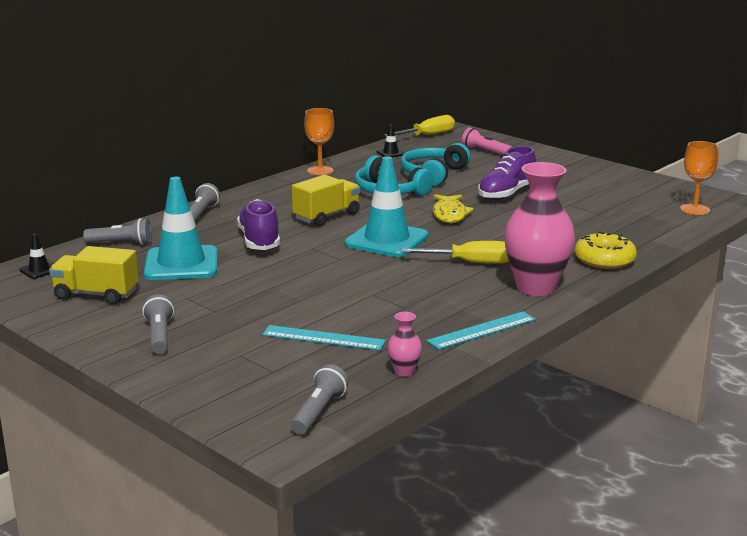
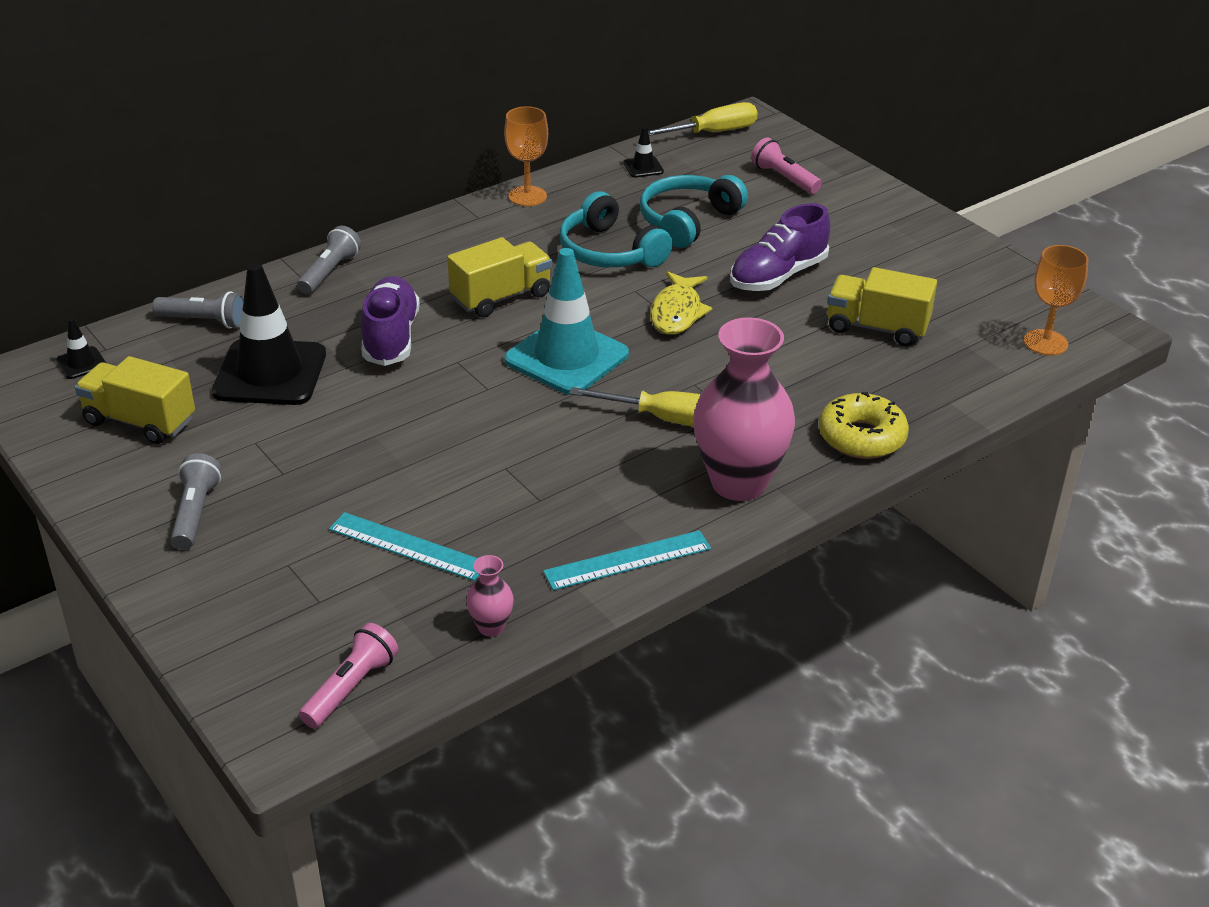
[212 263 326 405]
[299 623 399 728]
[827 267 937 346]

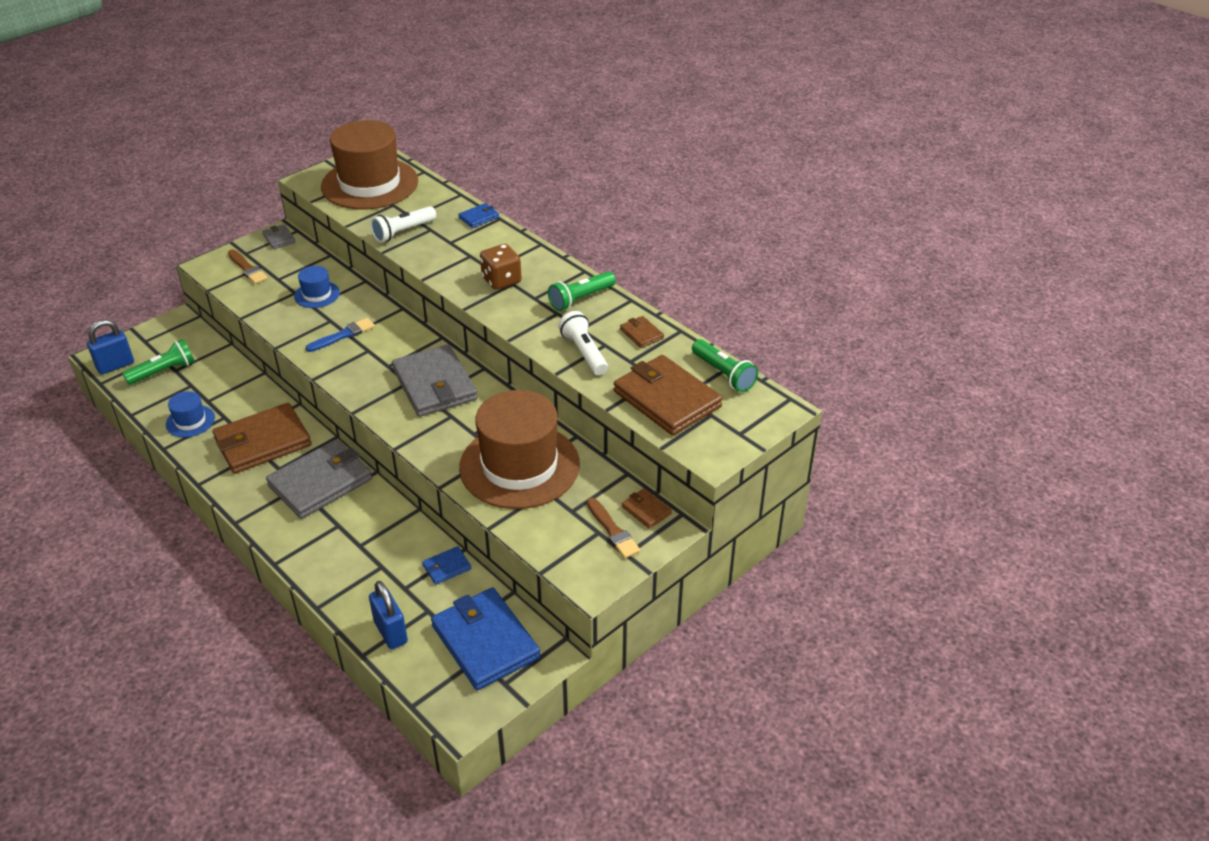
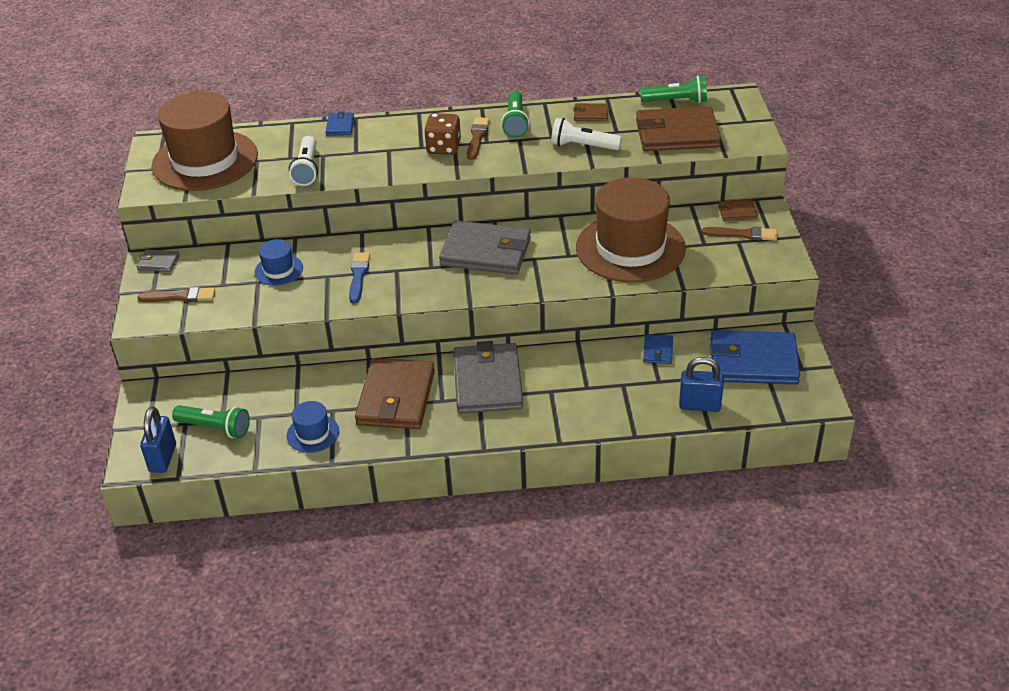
[172 405 250 438]
[467 117 490 160]

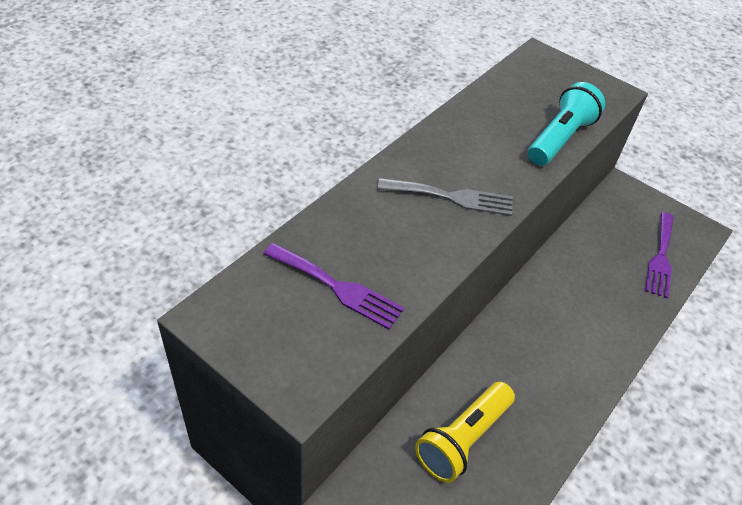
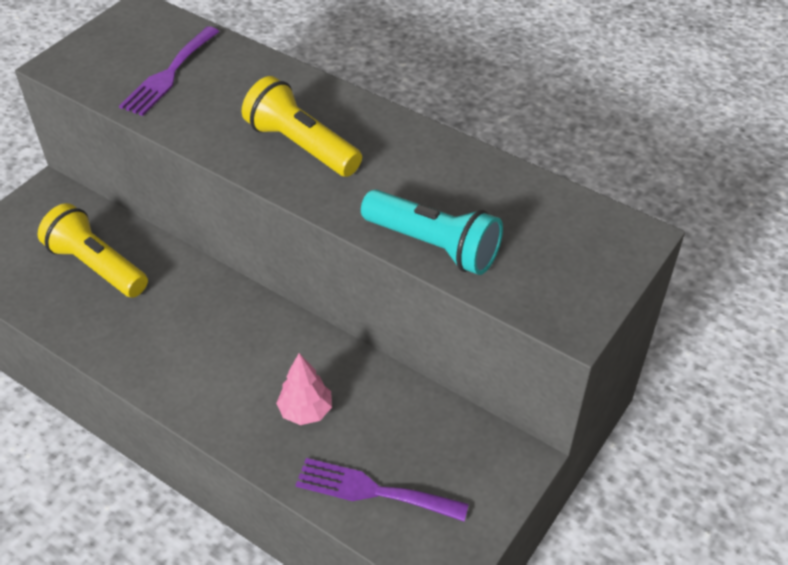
[242 76 362 177]
[276 353 332 425]

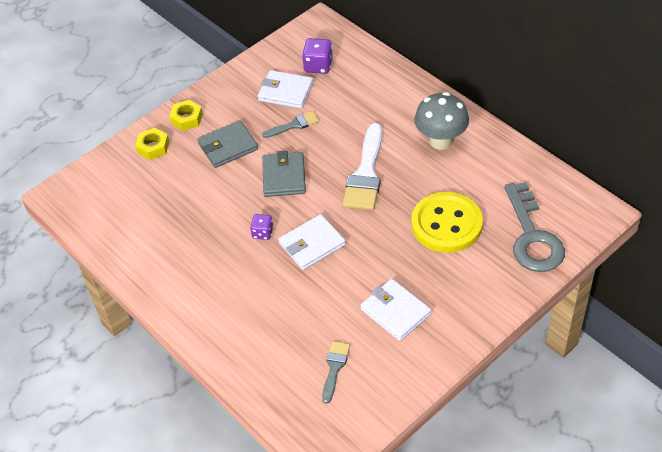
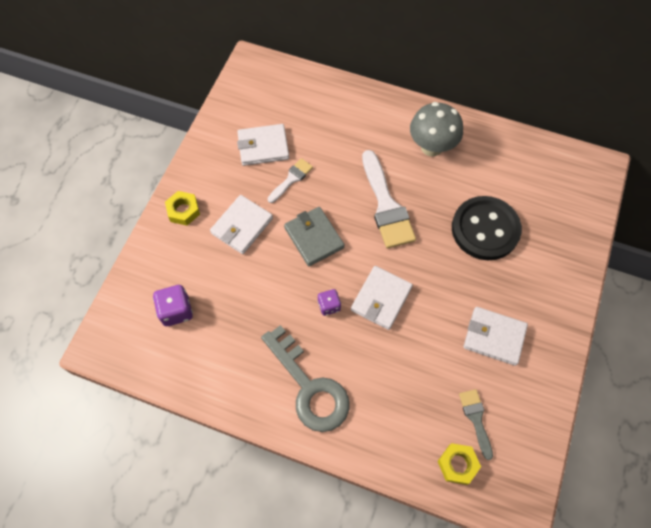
[438 443 481 485]
[210 195 273 254]
[268 158 313 203]
[153 285 193 326]
[452 196 522 260]
[261 325 349 432]

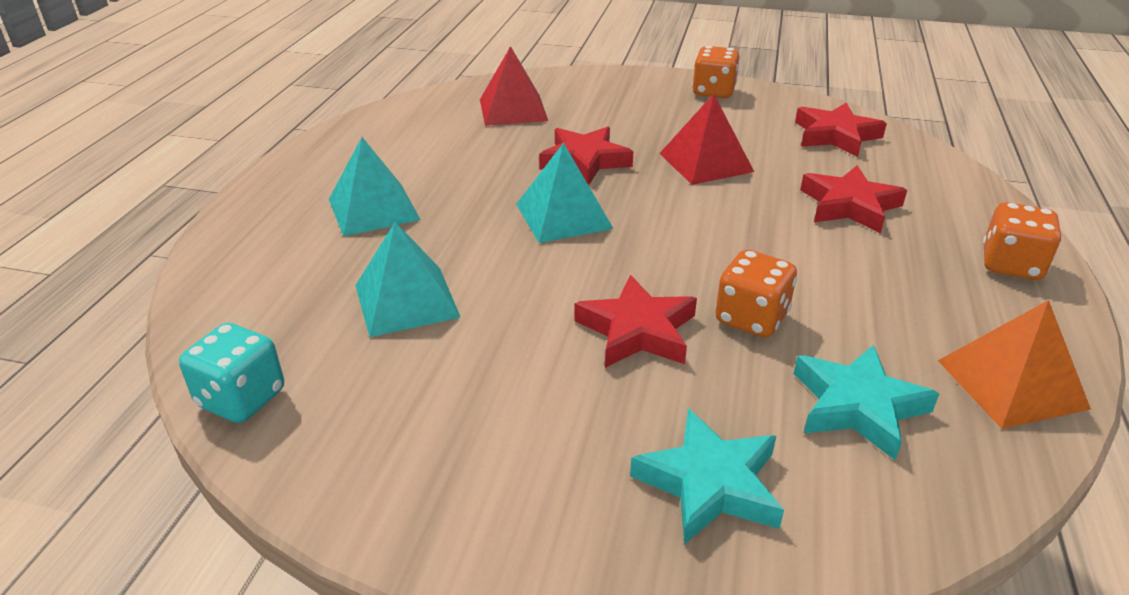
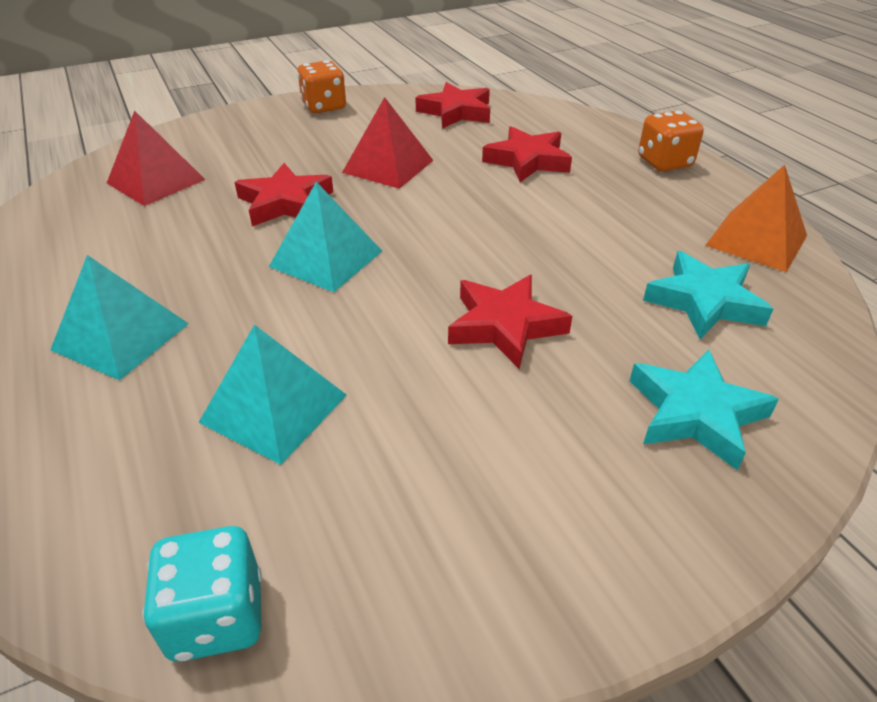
[715 250 797 338] (first image)

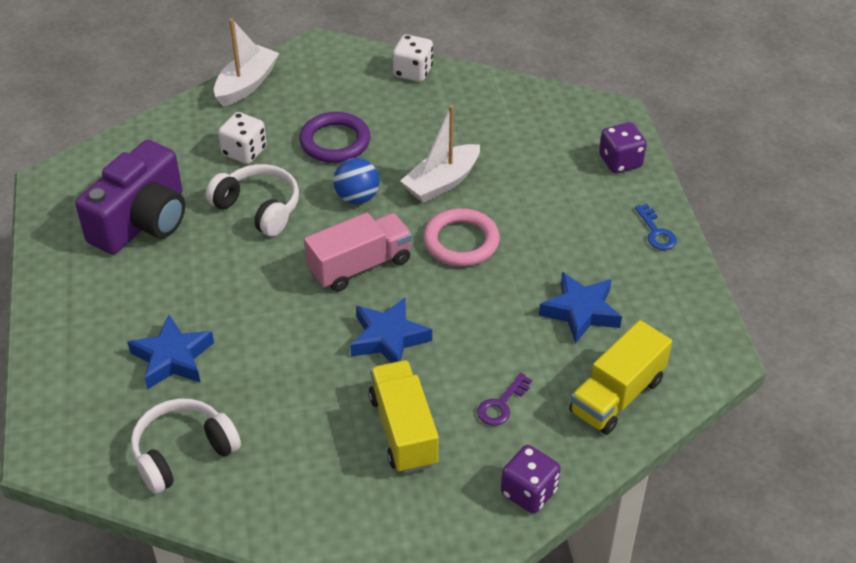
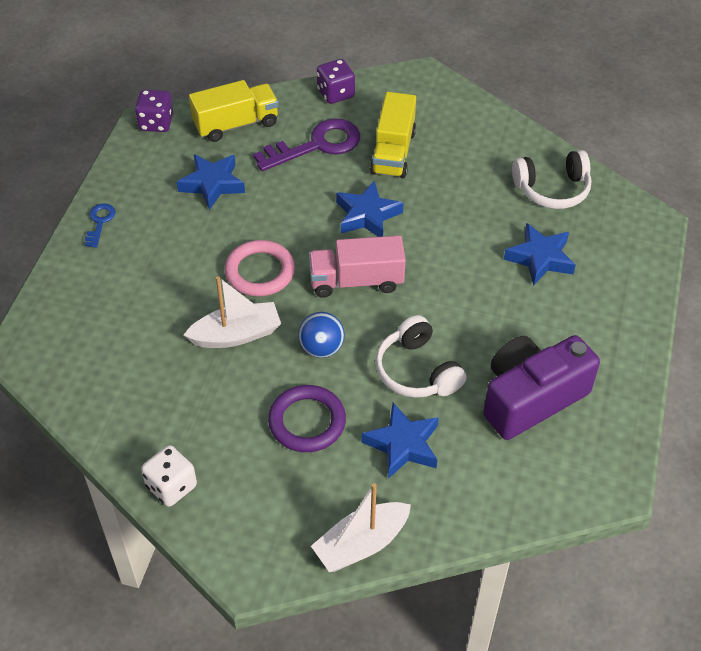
[362 403 439 479]
[253 118 360 171]
[135 90 173 132]

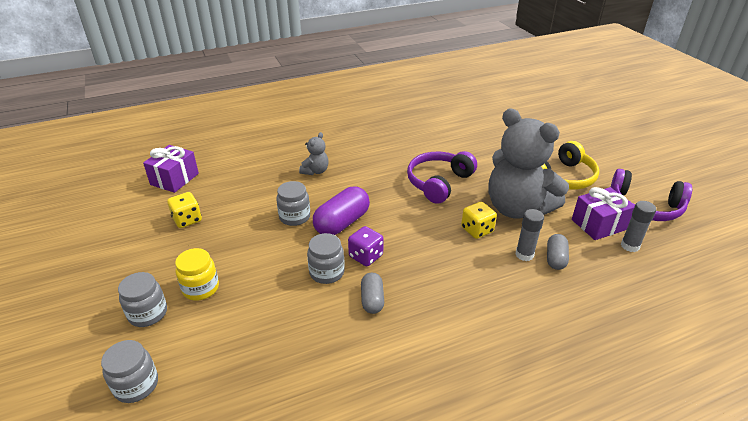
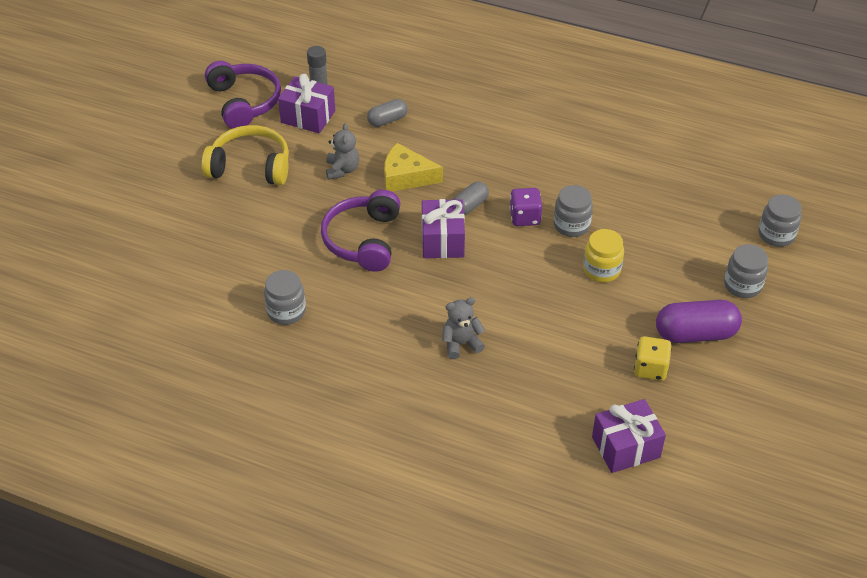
[583 229 624 282]
[264 270 306 325]
[656 300 742 343]
[453 181 489 216]
[321 190 401 272]
[384 143 443 192]
[326 123 359 180]
[515 209 544 261] (first image)
[422 199 465 258]

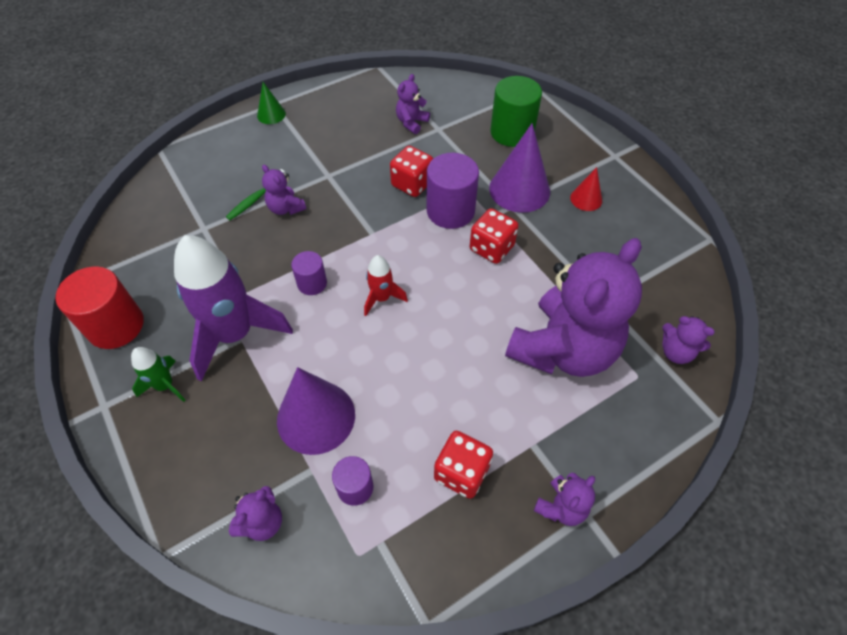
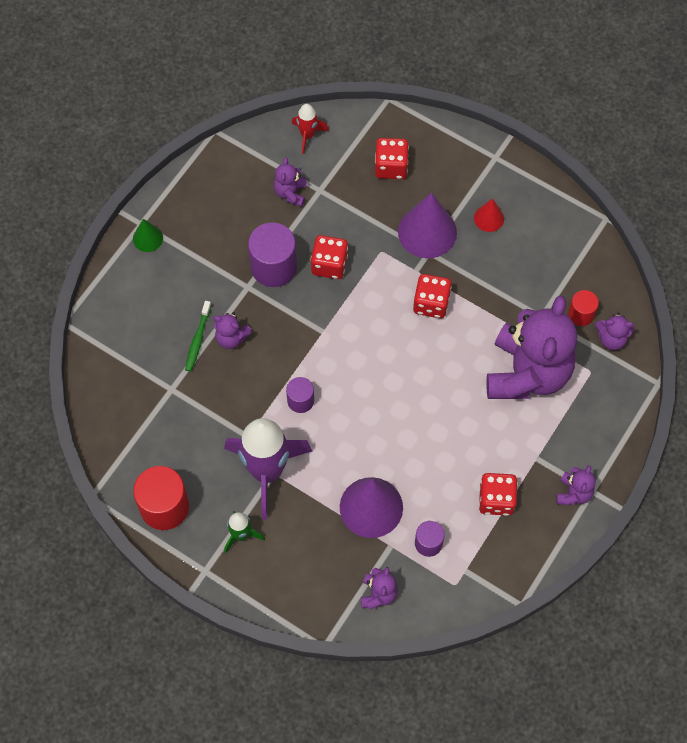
[292 104 329 154]
[248 222 297 287]
[375 138 409 179]
[568 290 599 326]

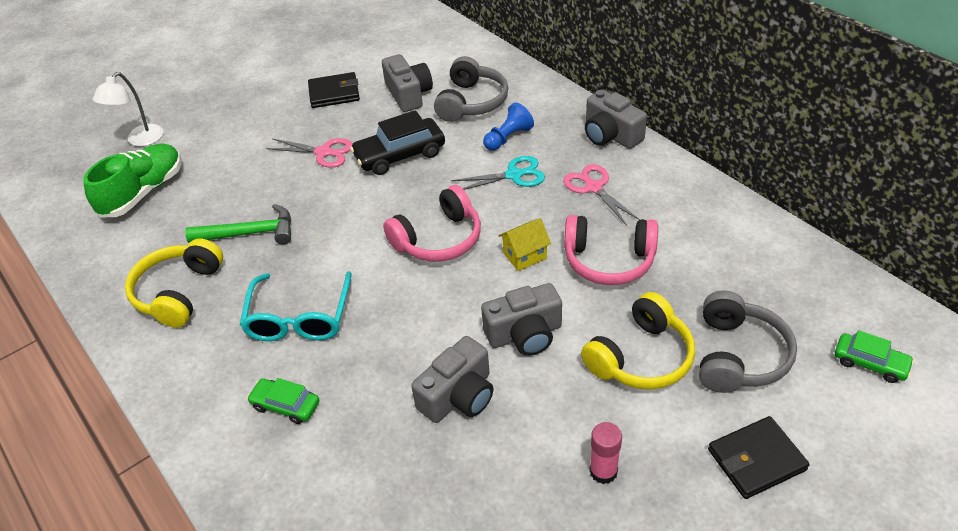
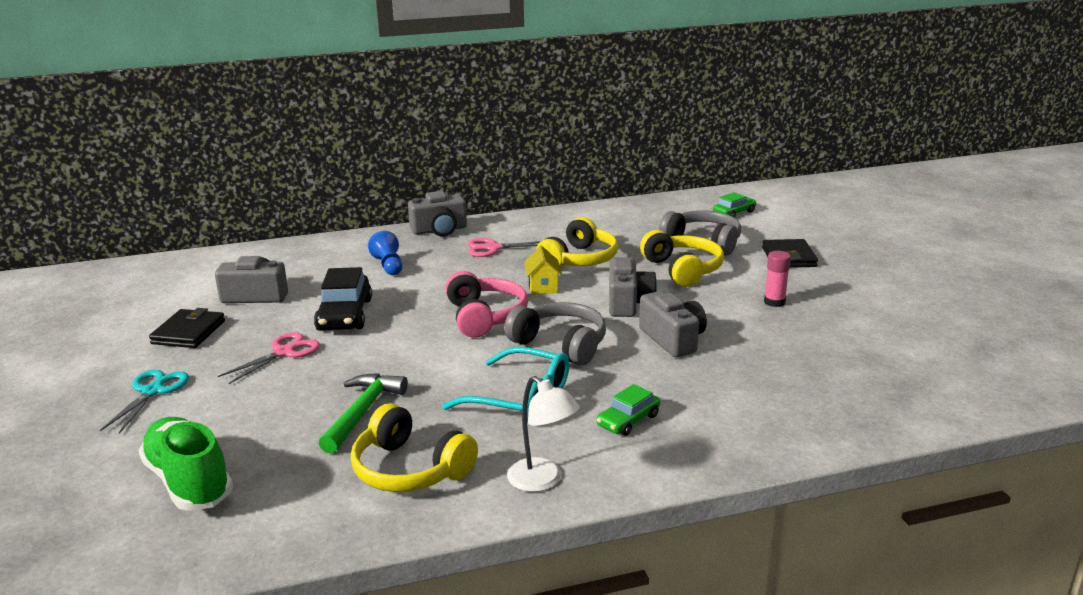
[507 376 580 492]
[504 302 606 366]
[100 370 189 434]
[536 217 618 267]

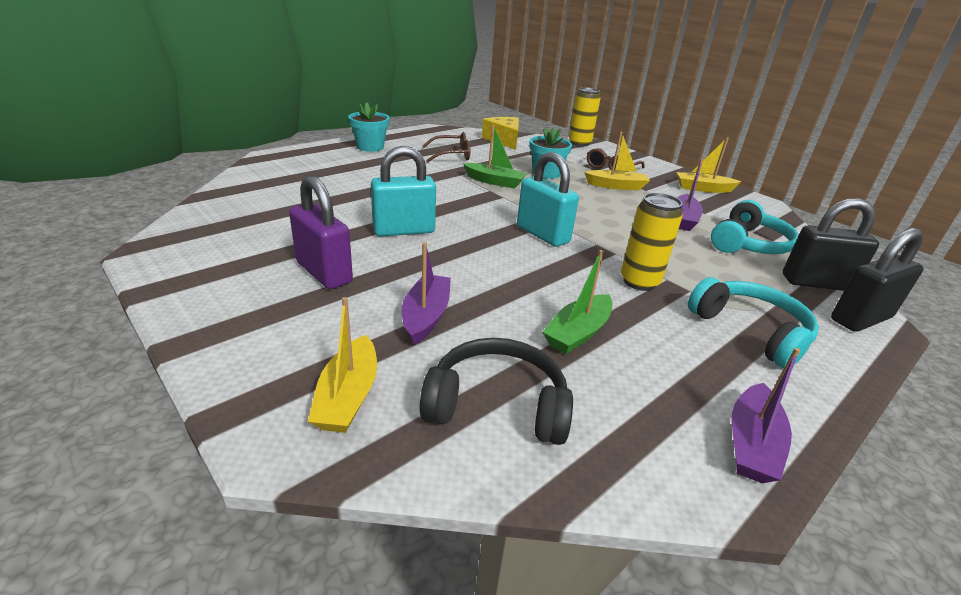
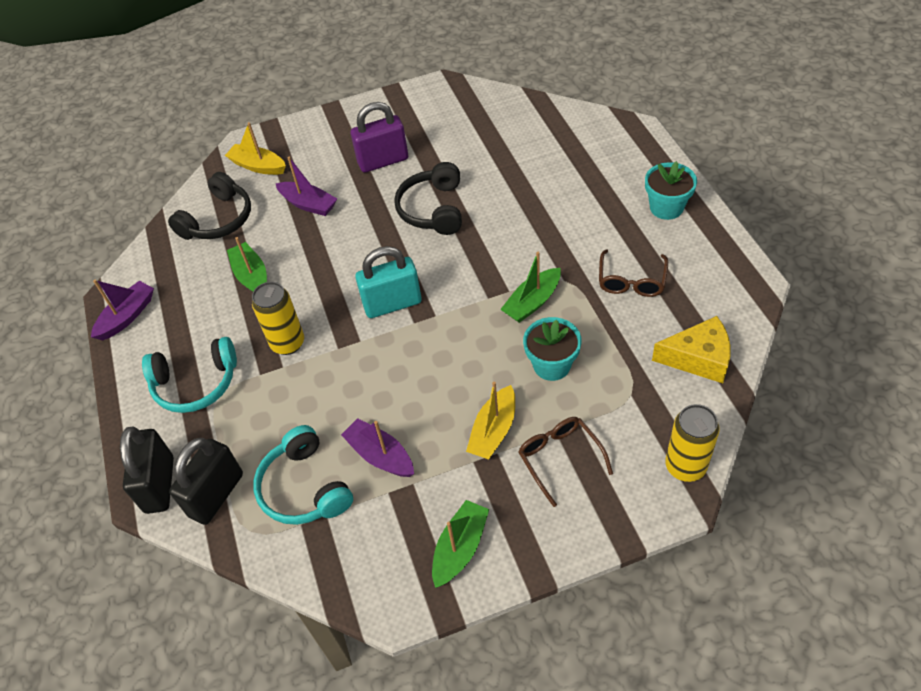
[394 162 462 235]
[432 500 489 588]
[91 280 154 340]

